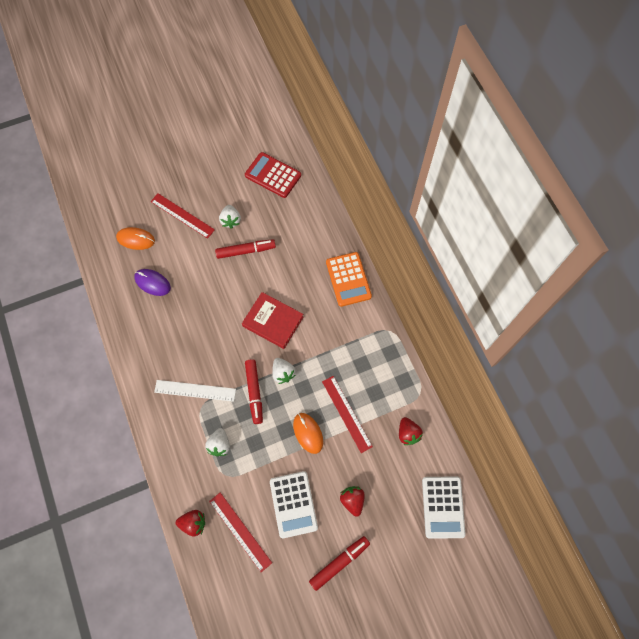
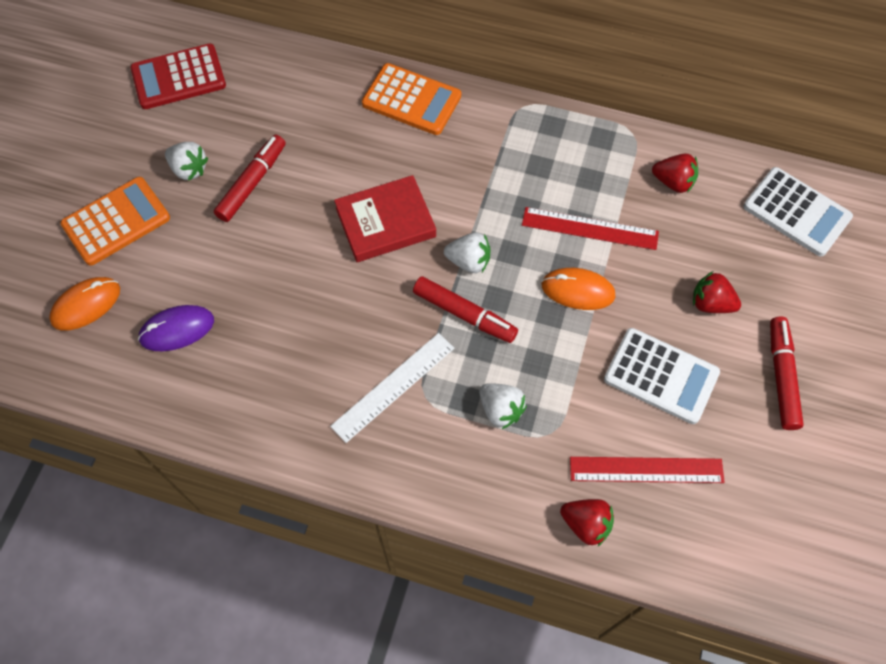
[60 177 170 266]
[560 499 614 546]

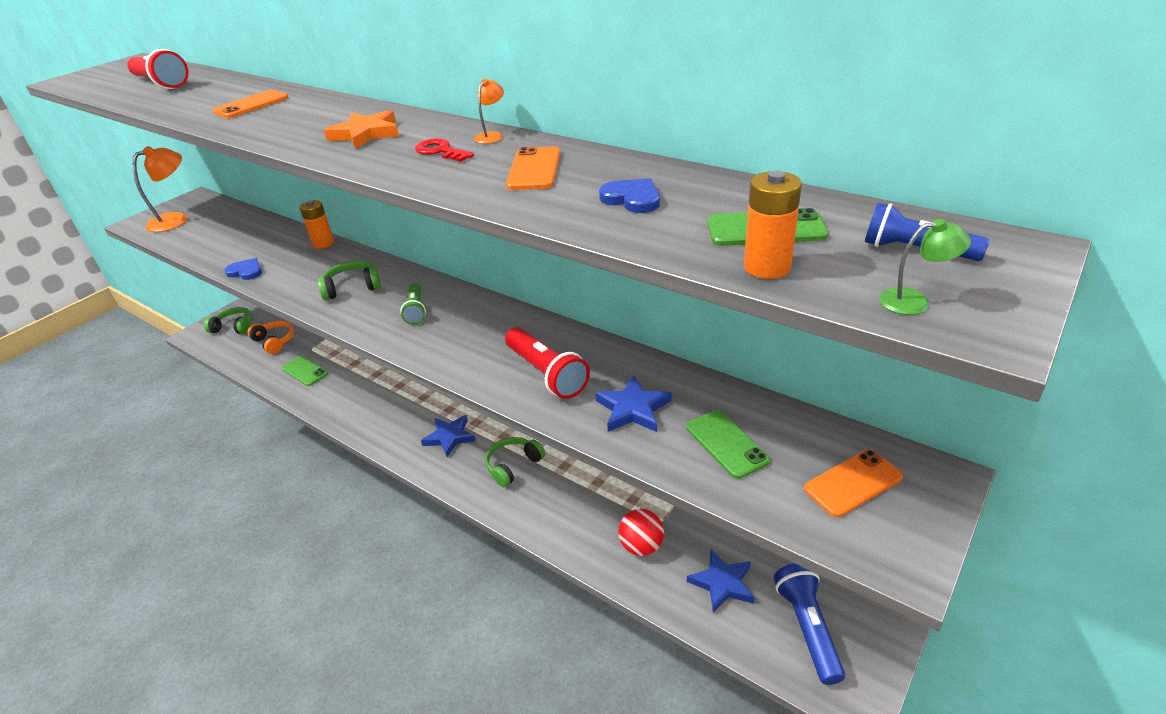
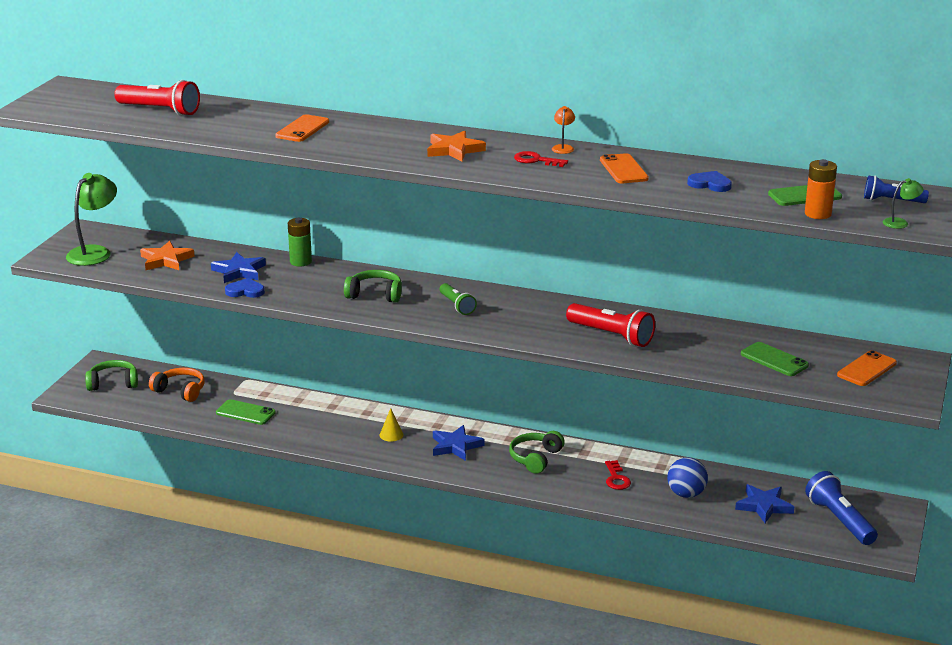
[66 173 117 266]
[288 218 312 266]
[344 270 402 303]
[211 252 266 283]
[667 457 708 498]
[140 241 195 270]
[380 408 403 442]
[605 460 631 490]

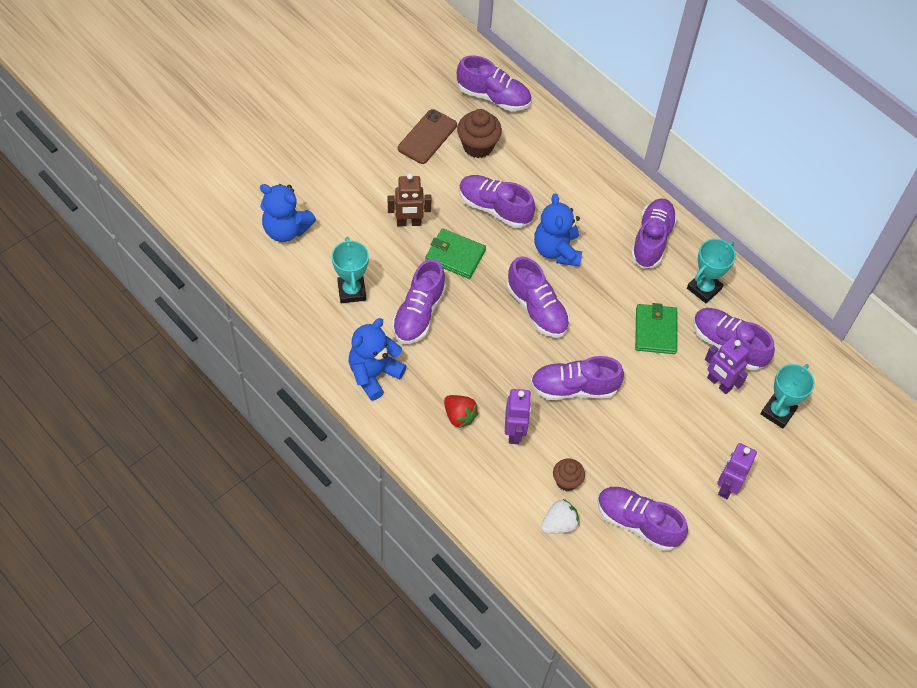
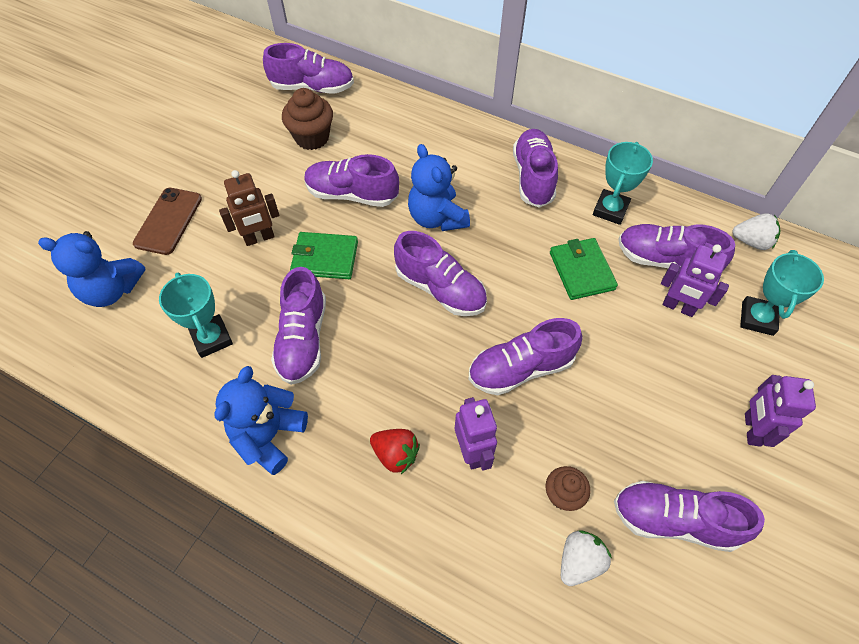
[133 188 202 255]
[732 213 781 250]

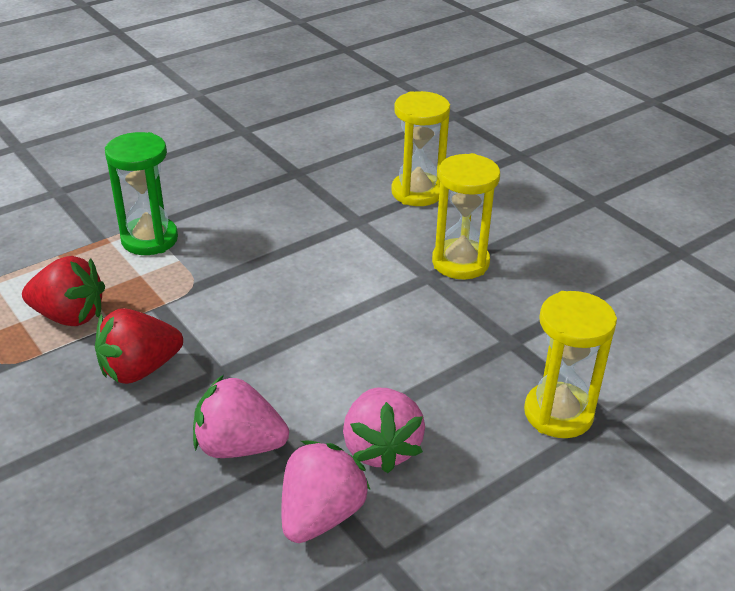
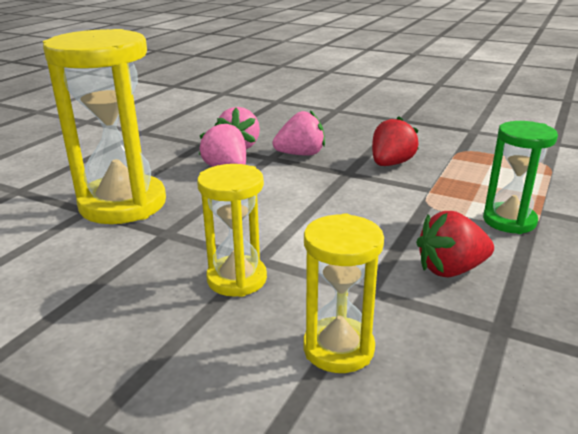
[416 211 494 277]
[43 29 166 224]

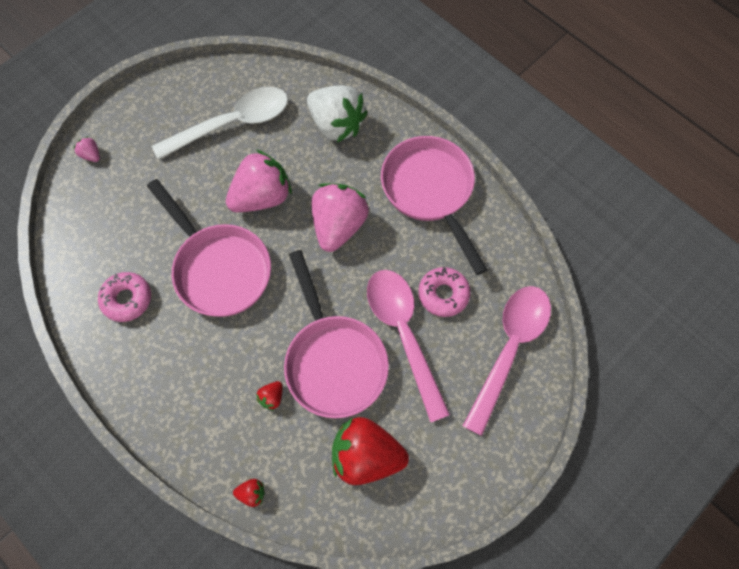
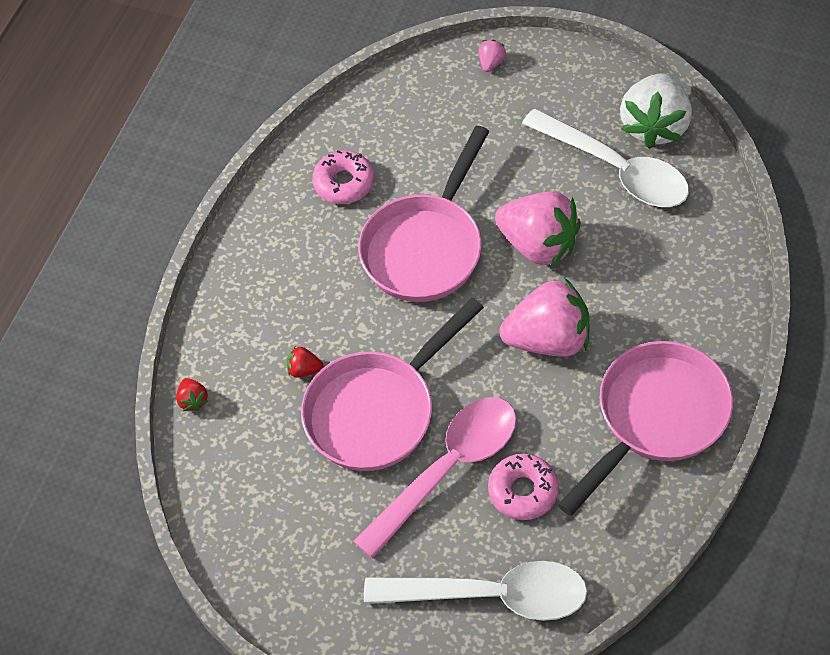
[620 73 692 149]
[332 417 409 485] (first image)
[364 561 588 621]

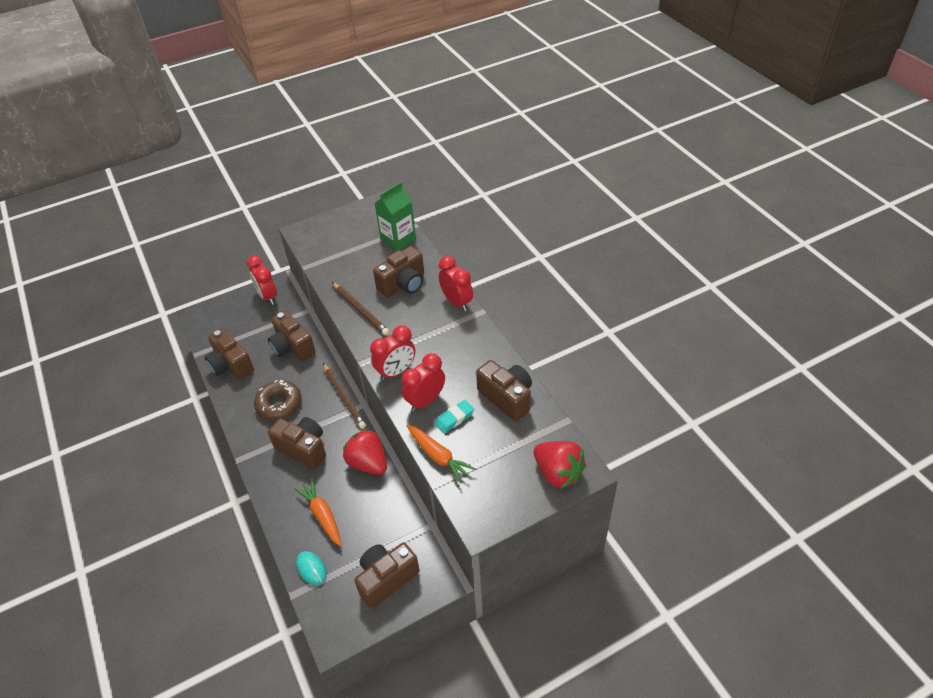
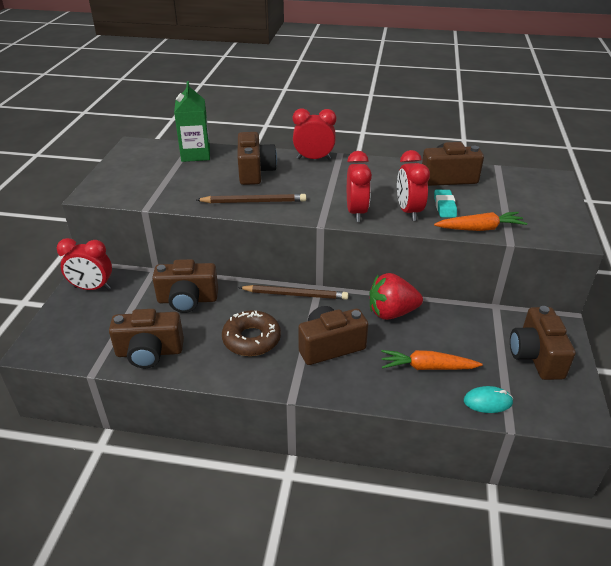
[534 441 586 489] (first image)

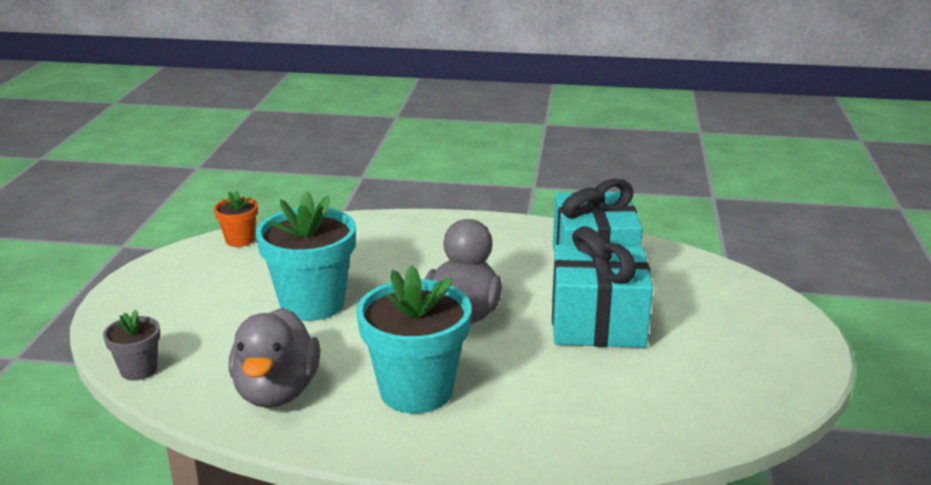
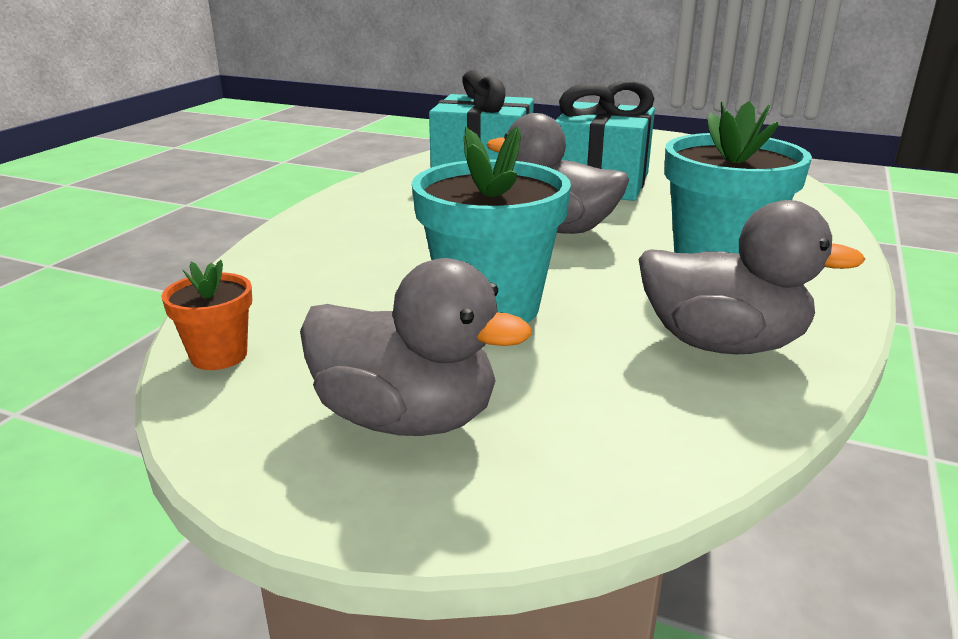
[103 310 160 381] (first image)
[300 258 531 436]

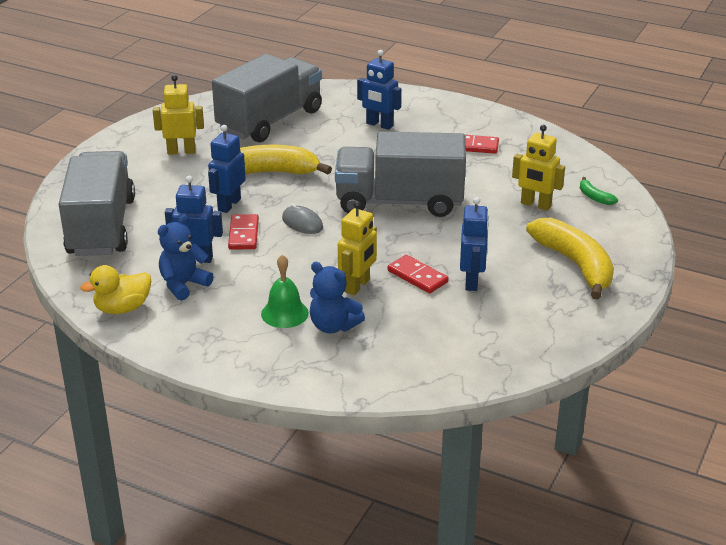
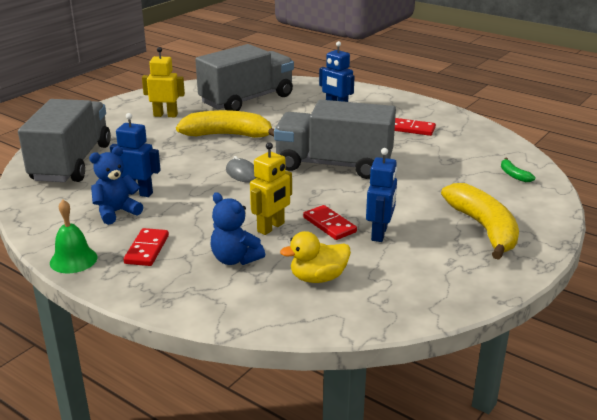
[280 231 351 283]
[208 125 246 213] (first image)
[123 228 169 266]
[50 200 97 273]
[512 125 565 211] (first image)

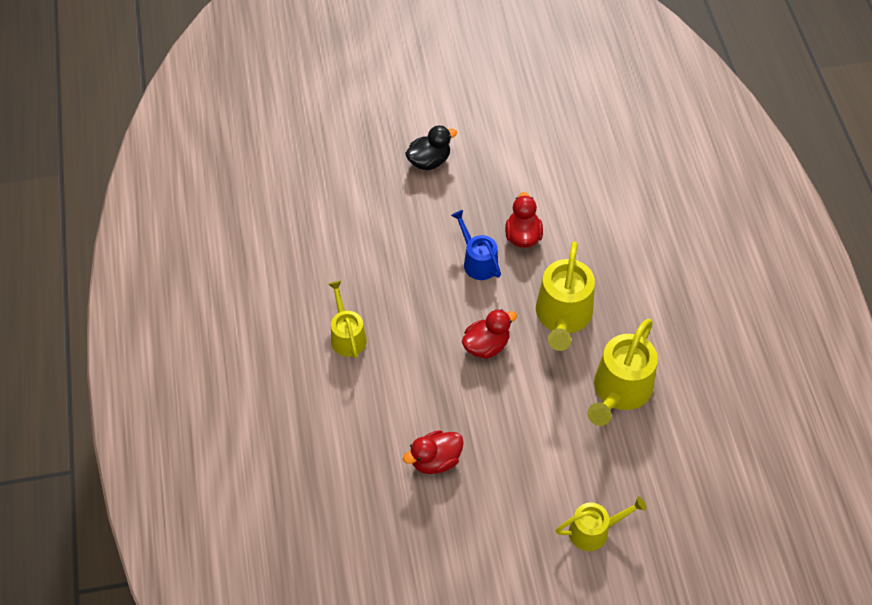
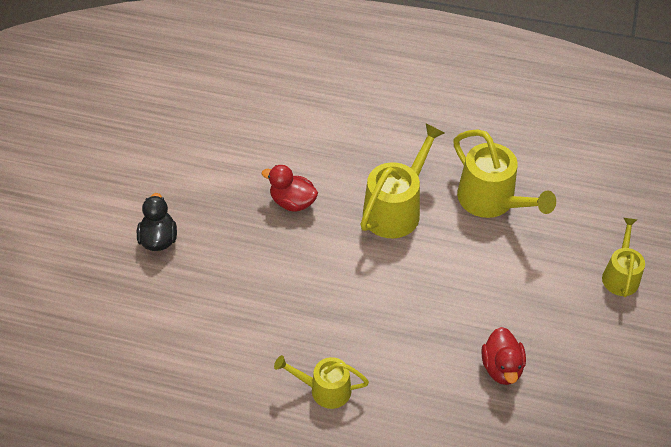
[451 210 501 280] (first image)
[462 309 517 359] (first image)
[361 123 445 238]

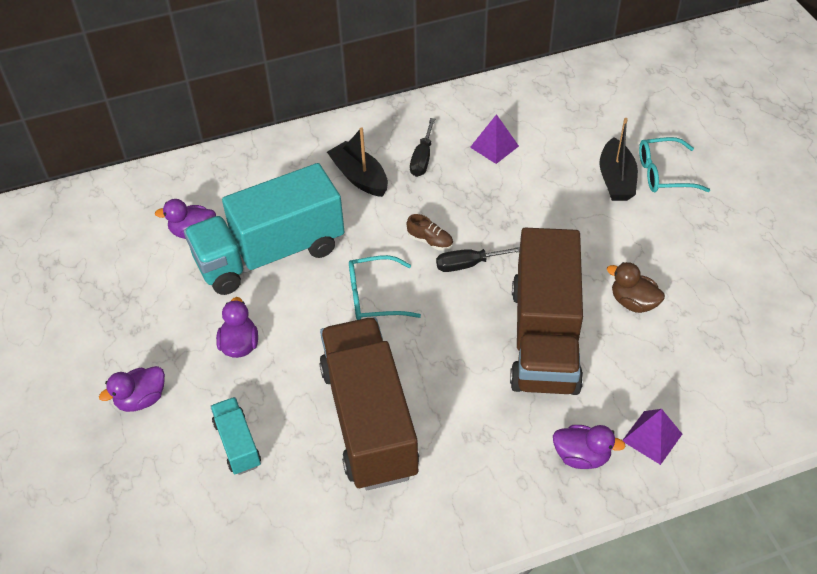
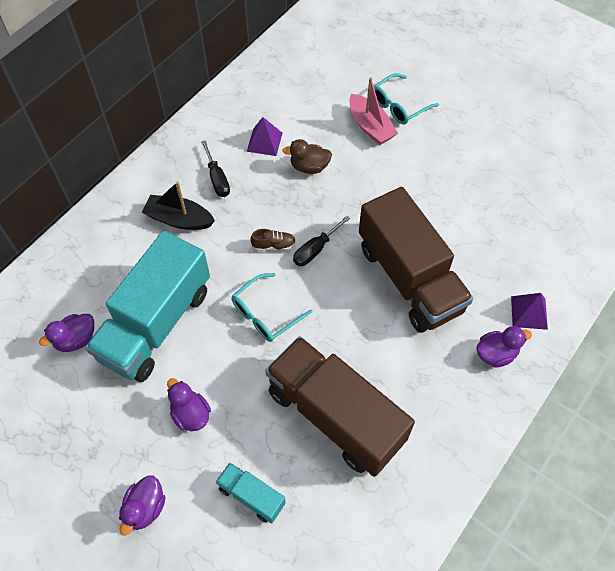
[349 77 398 145]
[282 139 332 174]

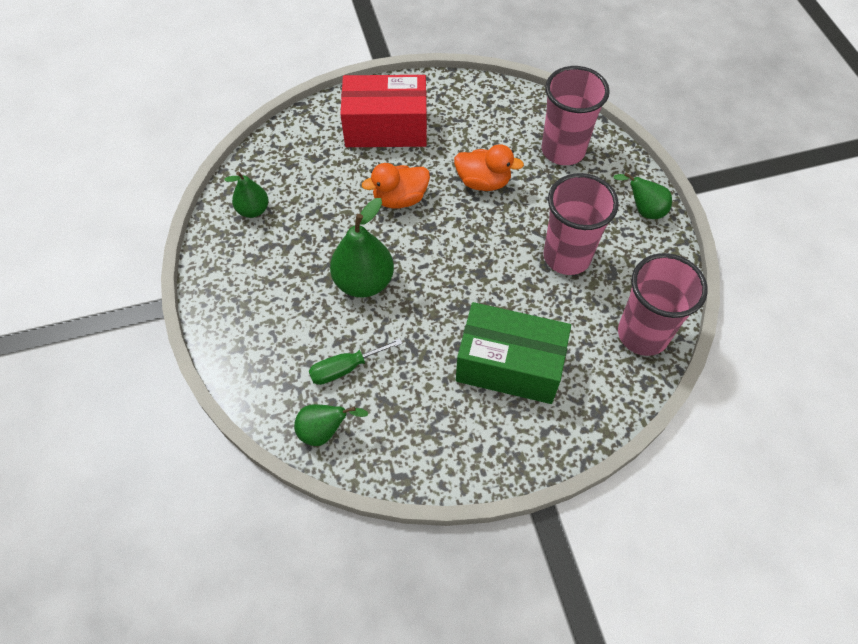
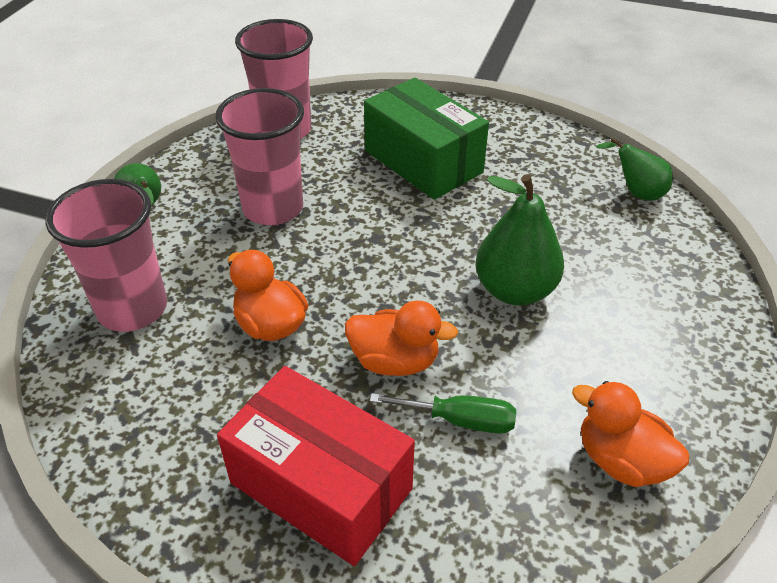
[572 381 689 487]
[370 393 516 434]

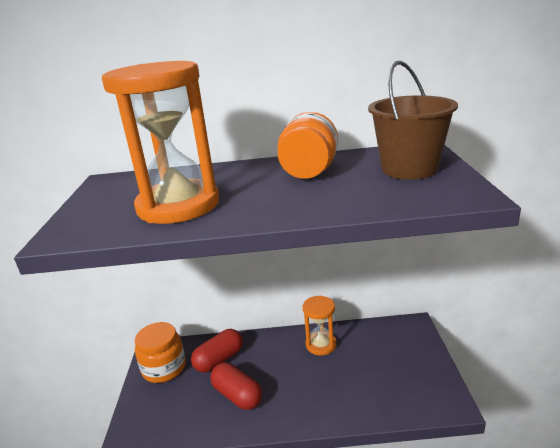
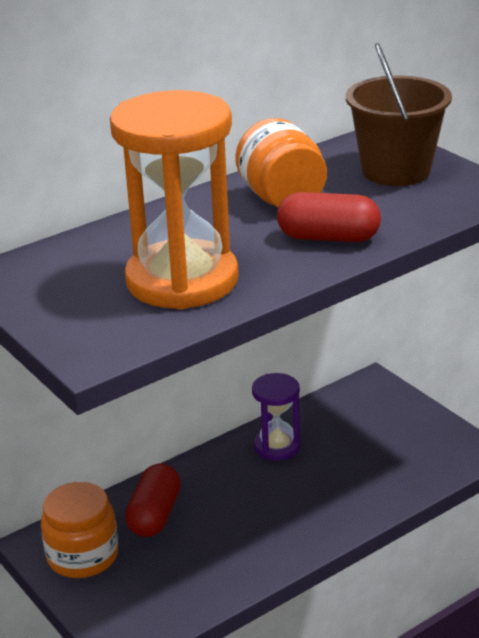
[277 192 381 242]
[252 373 301 461]

